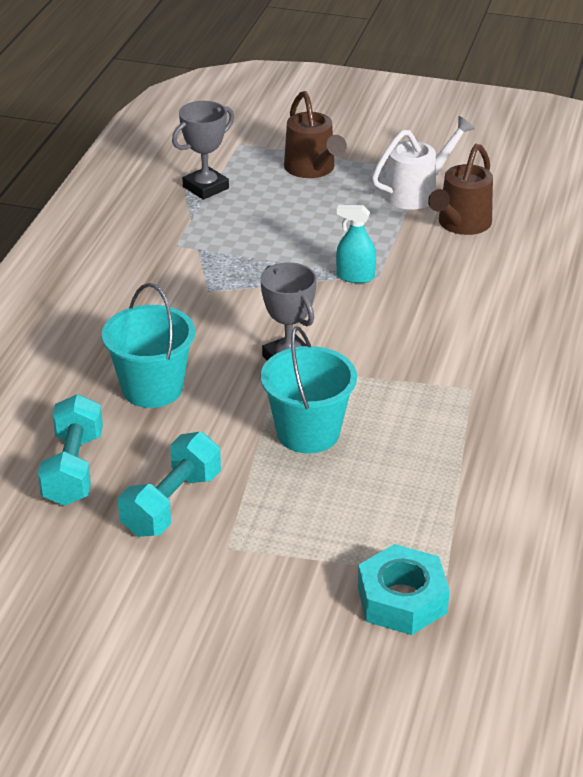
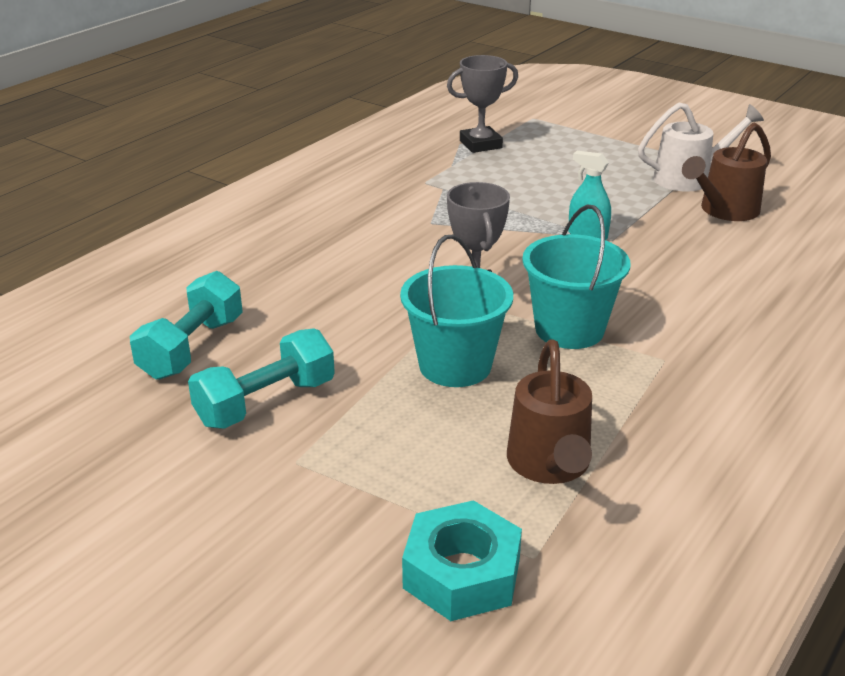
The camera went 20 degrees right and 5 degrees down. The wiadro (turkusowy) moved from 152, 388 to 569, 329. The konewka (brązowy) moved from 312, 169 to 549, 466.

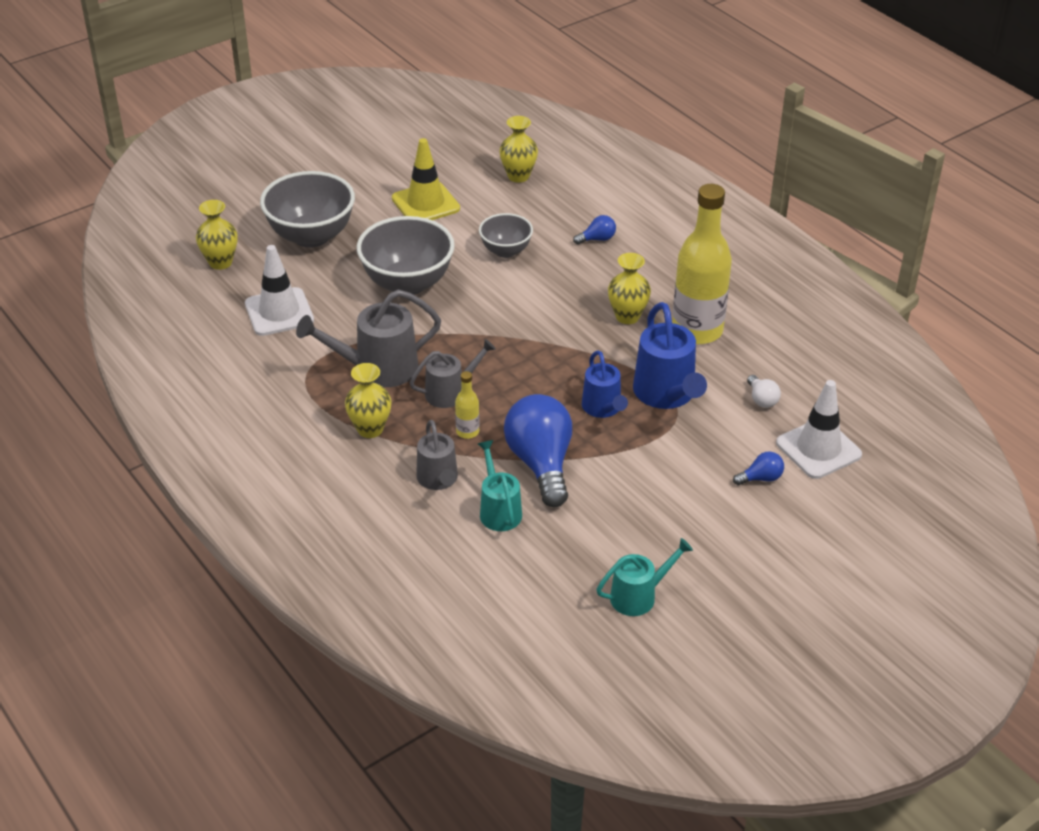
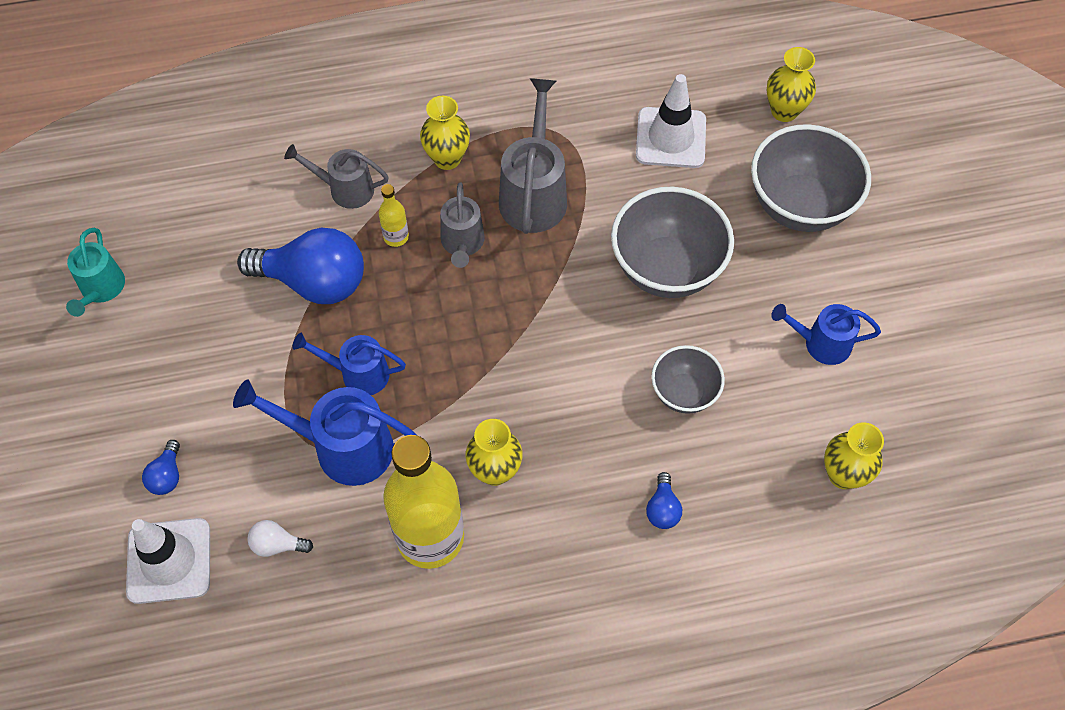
The camera went 115 degrees right and 20 degrees up. The konewka (turkusowy) at 498, 510 disappeared. The pachołek (żółty) at 425, 203 was replaced by the konewka (niebieski) at 820, 343.

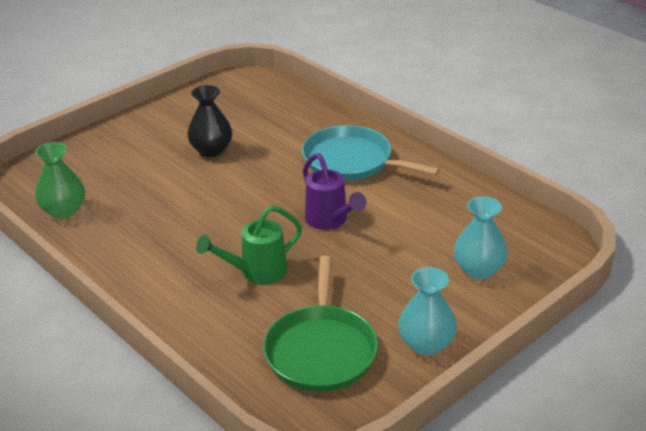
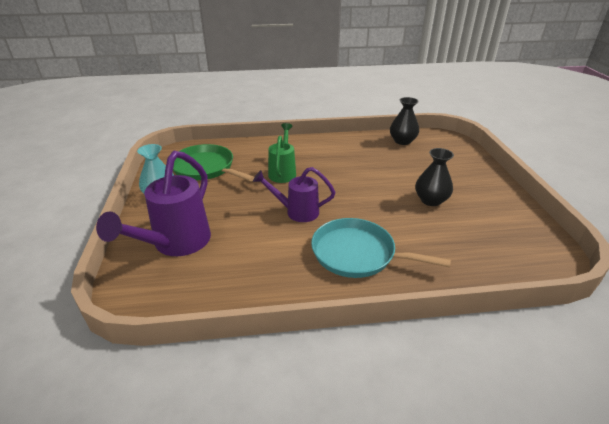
The camera went 125 degrees right and 0 degrees up. The wazon (turkusowy) at 478, 269 was replaced by the konewka (fioletowy) at 175, 244. The wazon (zielony) at 63, 210 became the wazon (czarny) at 402, 141. The patelnia (turkusowy) at 352, 161 turned 135 degrees counterclockwise.

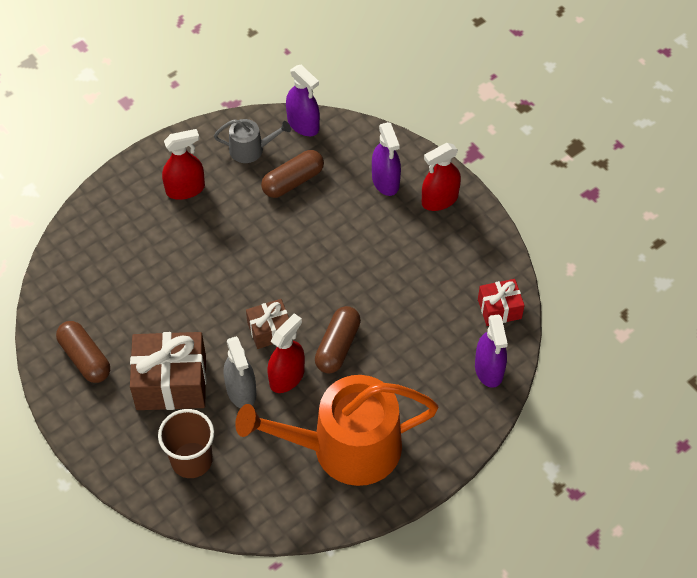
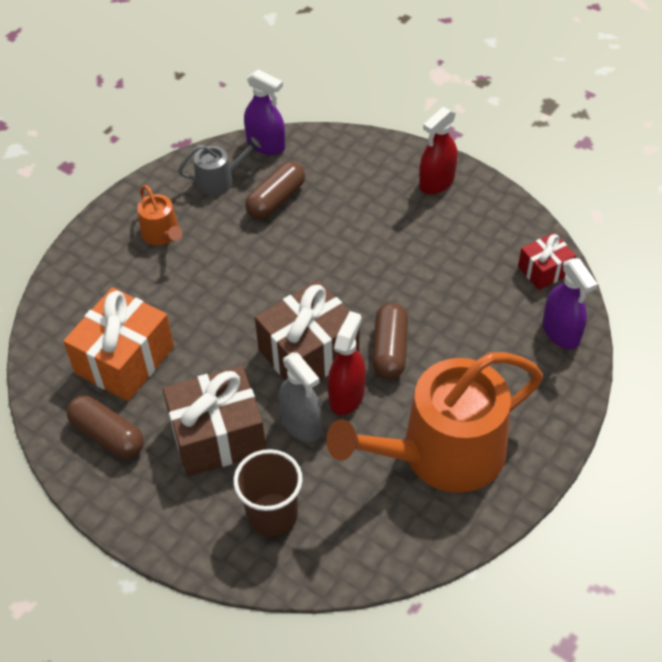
The camera went 15 degrees left and 5 degrees down. The spryskiwacz (fioletowy) at 385, 181 disappeared. The prezent (pomarańczowy) at 124, 360 appeared. The spryskiwacz (czerwony) at 185, 189 was replaced by the konewka (pomarańczowy) at 162, 234. The prezent (brązowy) at 269, 330 changed to 1.80 times the size.

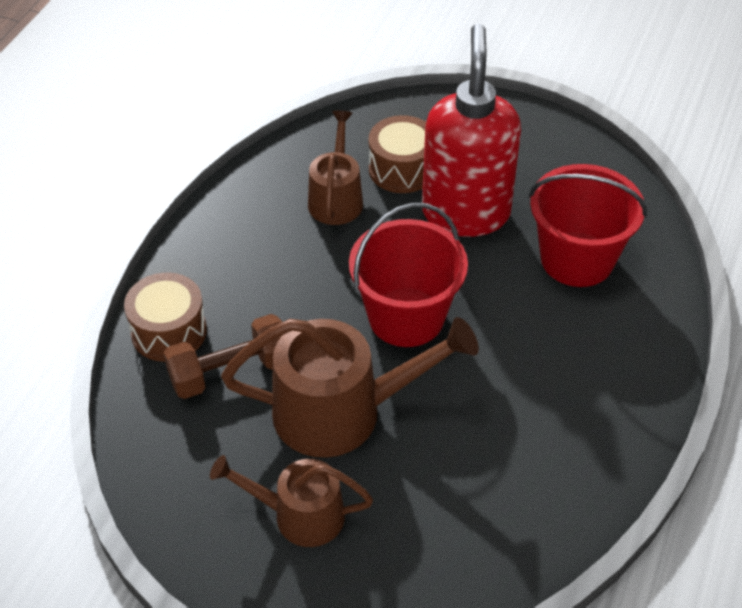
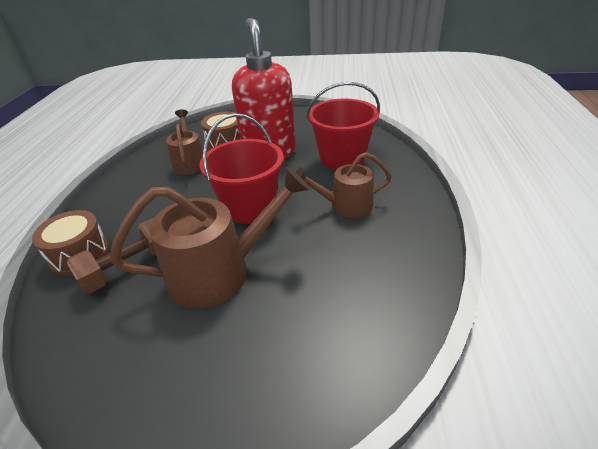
The camera went 15 degrees left and 10 degrees down. The konewka (brązowy) moved from 300, 515 to 346, 205.

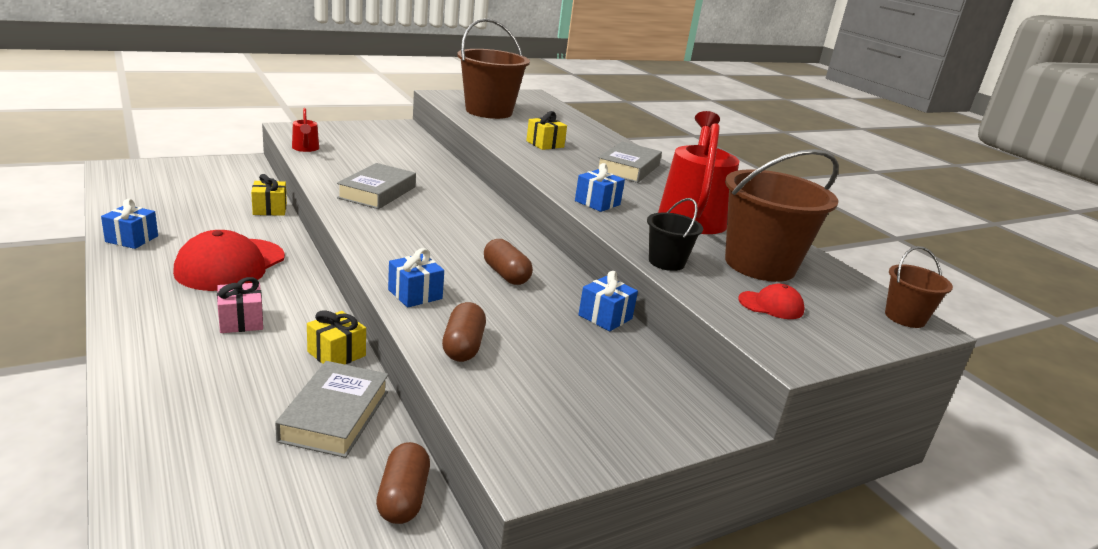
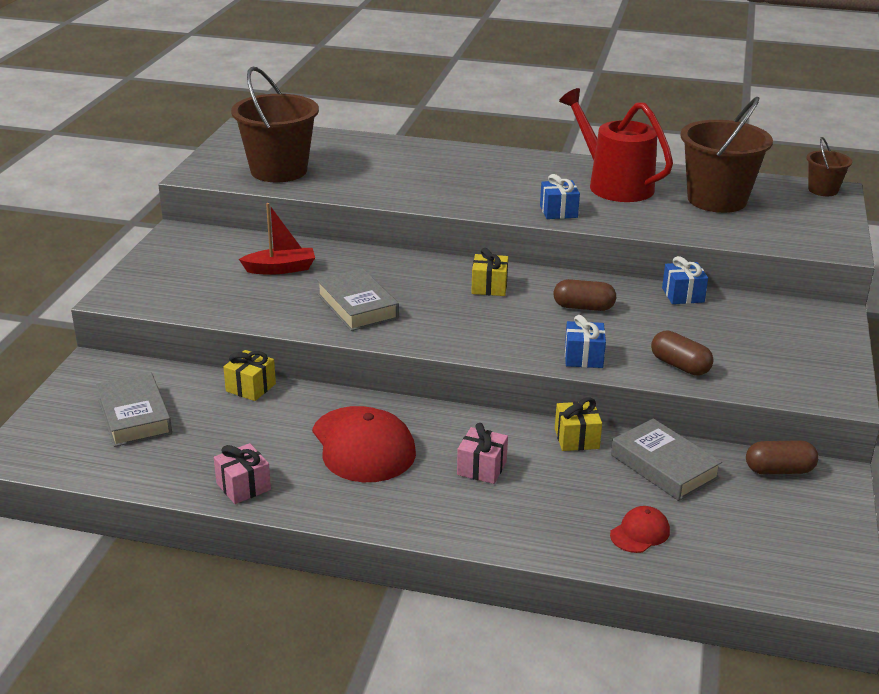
The camera went 45 degrees left and 5 degrees up. The konewka (czerwony) at 305, 148 disappeared. The wiadro (czarny) at 666, 262 disappeared. The łódka (czerwony) at 280, 269 appeared. The prezent (żółty) moved from 545, 144 to 489, 287. The książka (szary) moved from 628, 168 to 134, 416. The czapka (czerwony) moved from 771, 305 to 640, 533. The prezent (niebieski) at 132, 239 became the prezent (różowy) at 243, 486. The kapsułka (brązowy) at 403, 498 turned 45 degrees counterclockwise.

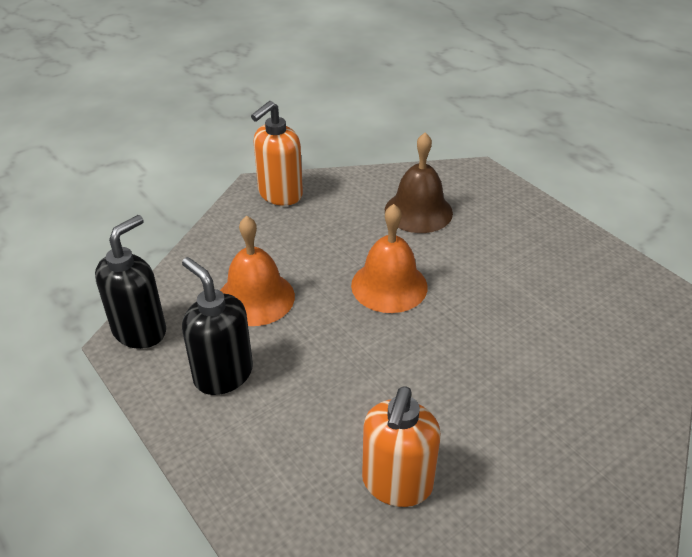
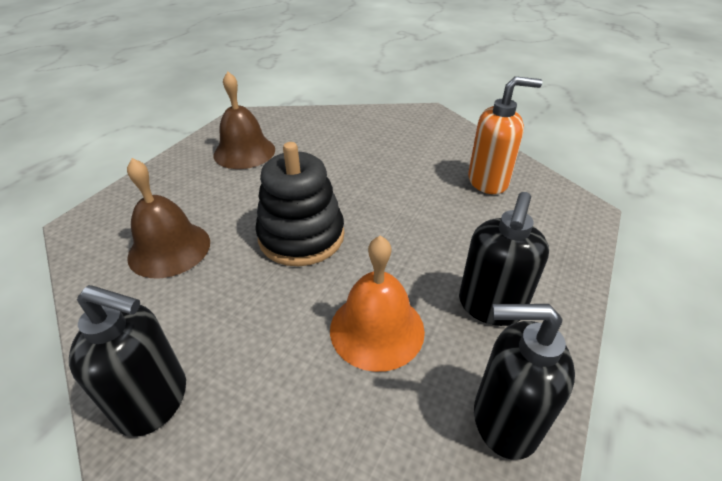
The camera went 115 degrees left and 0 degrees up. The dzwonek (brązowy) at 244, 152 appeared. The dzwonek (pomarańczowy) at 389, 285 was replaced by the zabawka nakładanka (czarny) at 301, 236. The dozownik mydła (pomarańczowy) at 280, 194 became the dozownik mydła (czarny) at 154, 401.

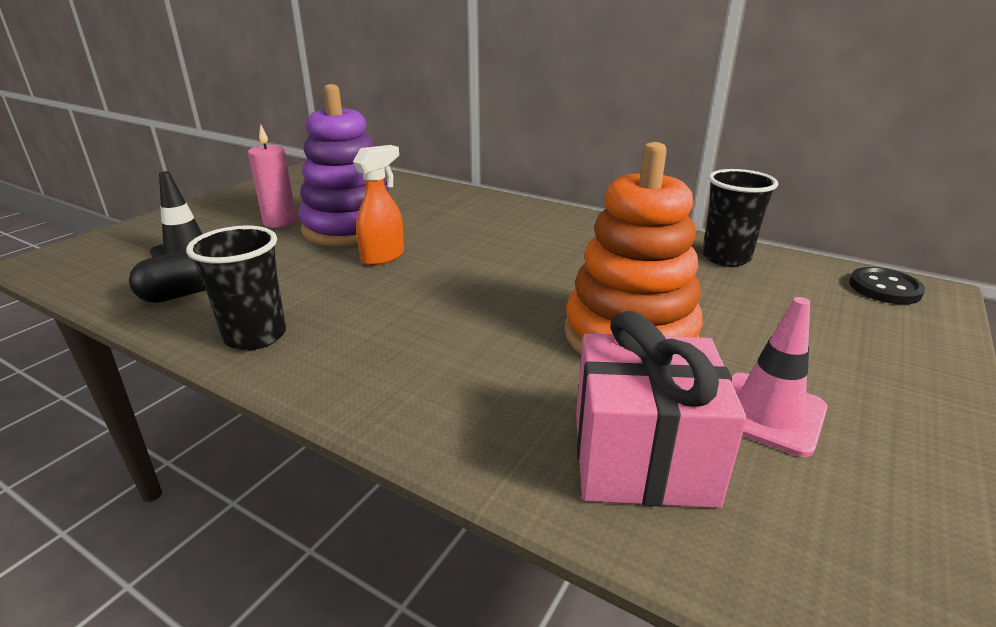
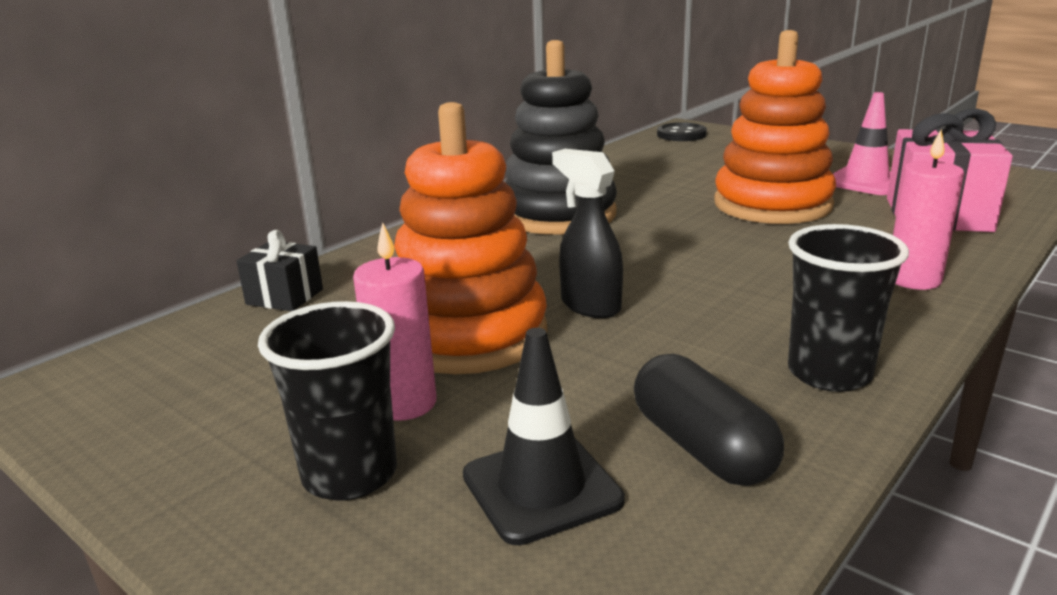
The camera went 80 degrees left and 5 degrees down. The prezent (czarny) at 284, 297 appeared. The zabawka nakładanka (czarny) at 558, 215 appeared. The świeca (różowy) at 913, 280 appeared. The szklanka (czarny) moved from 726, 258 to 350, 474. The zabawka nakładanka (fioletowy) at 350, 228 became the zabawka nakładanka (pomarańczowy) at 468, 335. The spryskiwacz (pomarańczowy) at 383, 257 became the spryskiwacz (czarny) at 589, 306.

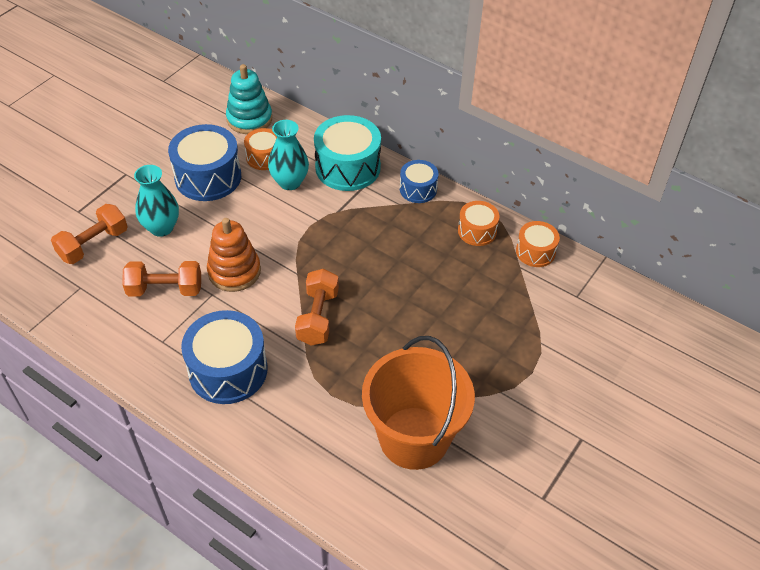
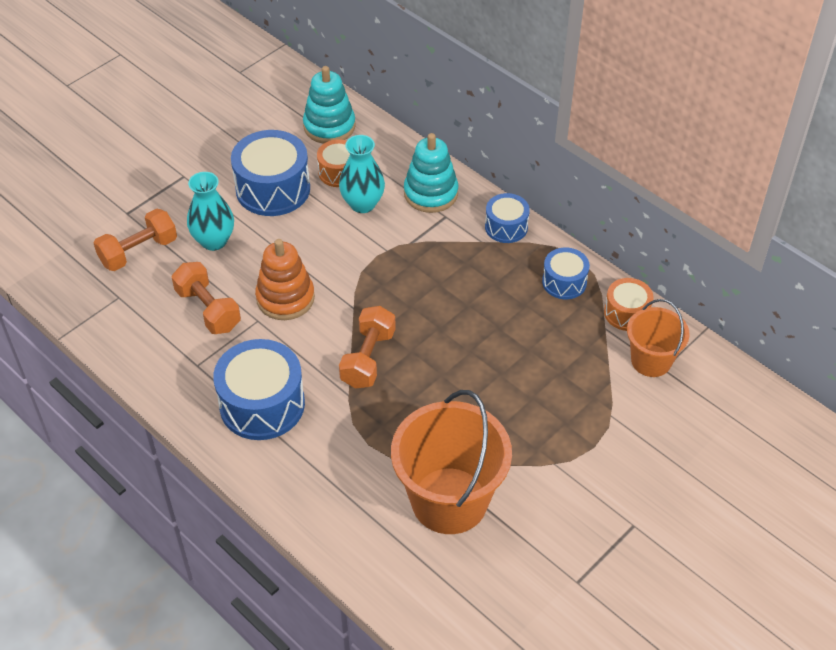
The camera went 10 degrees right and 0 degrees up. The wiadro (pomarańczowy) at 651, 360 appeared. The bęben (turkusowy) at 347, 167 was replaced by the zabawka nakładanka (turkusowy) at 431, 193. The bęben (pomarańczowy) at 477, 231 became the bęben (niebieski) at 564, 282. The hantel (pomarańczowy) at 165, 289 turned 45 degrees clockwise.

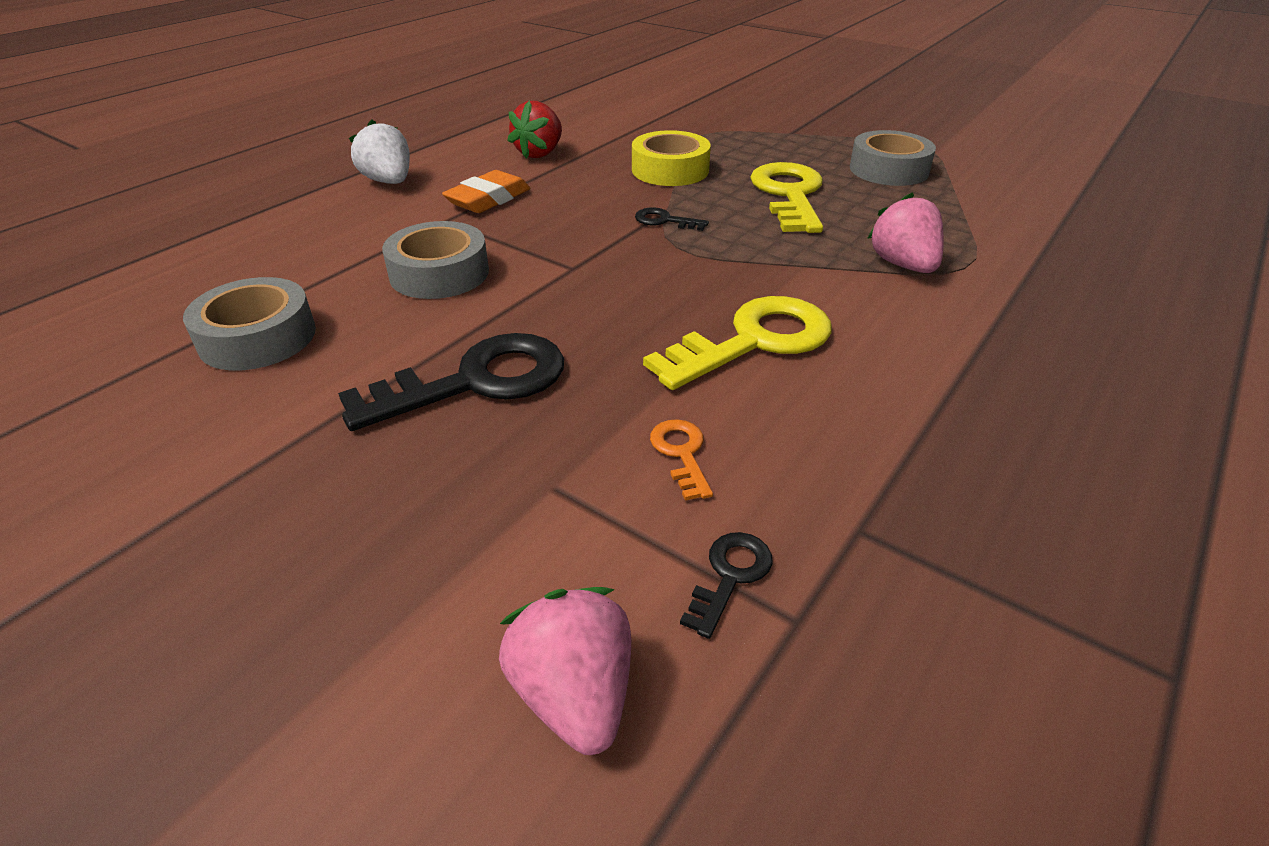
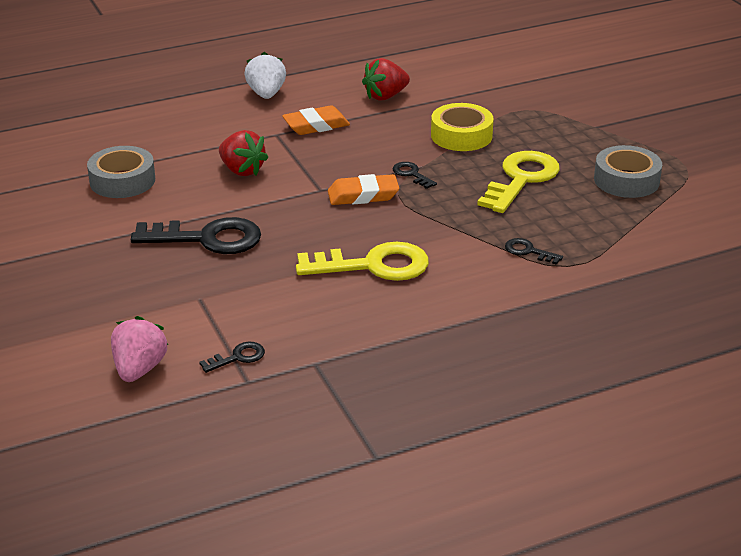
The camera went 30 degrees right and 5 degrees down. The klucz (pomarańczowy) at 681, 453 disappeared. The gumka do mazania (pomarańczowy) at 363, 195 appeared. The taśma klejąca (szary) at 439, 273 was replaced by the truskawka (czerwony) at 242, 170. The truskawka (różowy) at 903, 265 was replaced by the klucz (czarny) at 528, 251.

